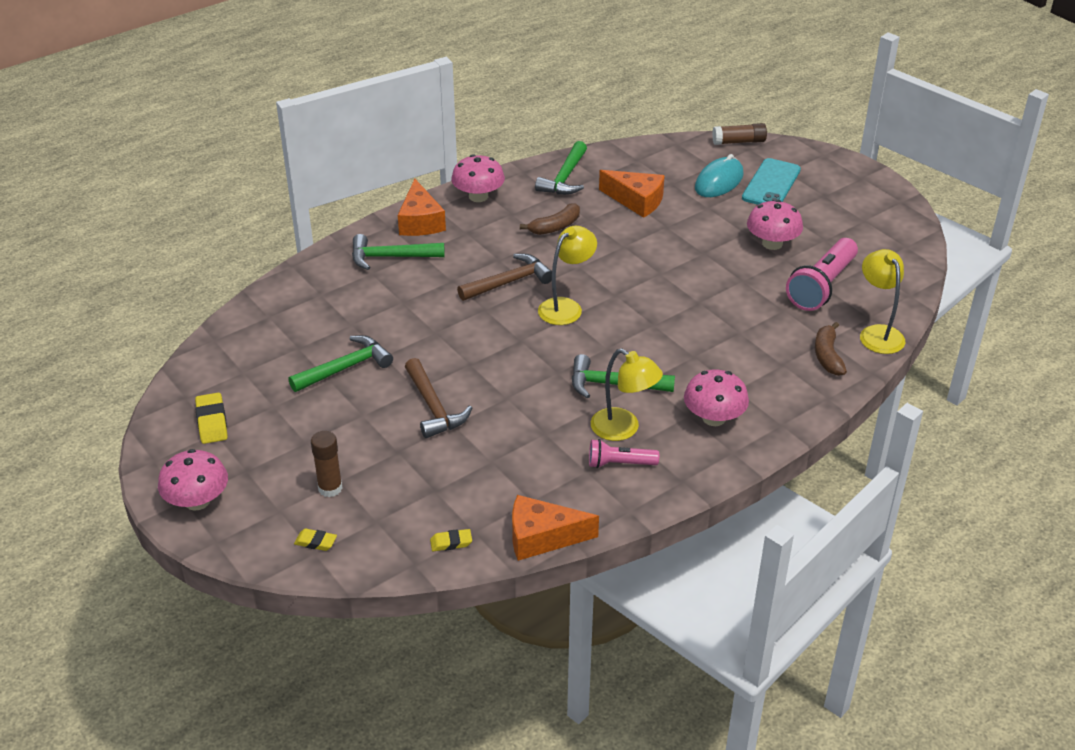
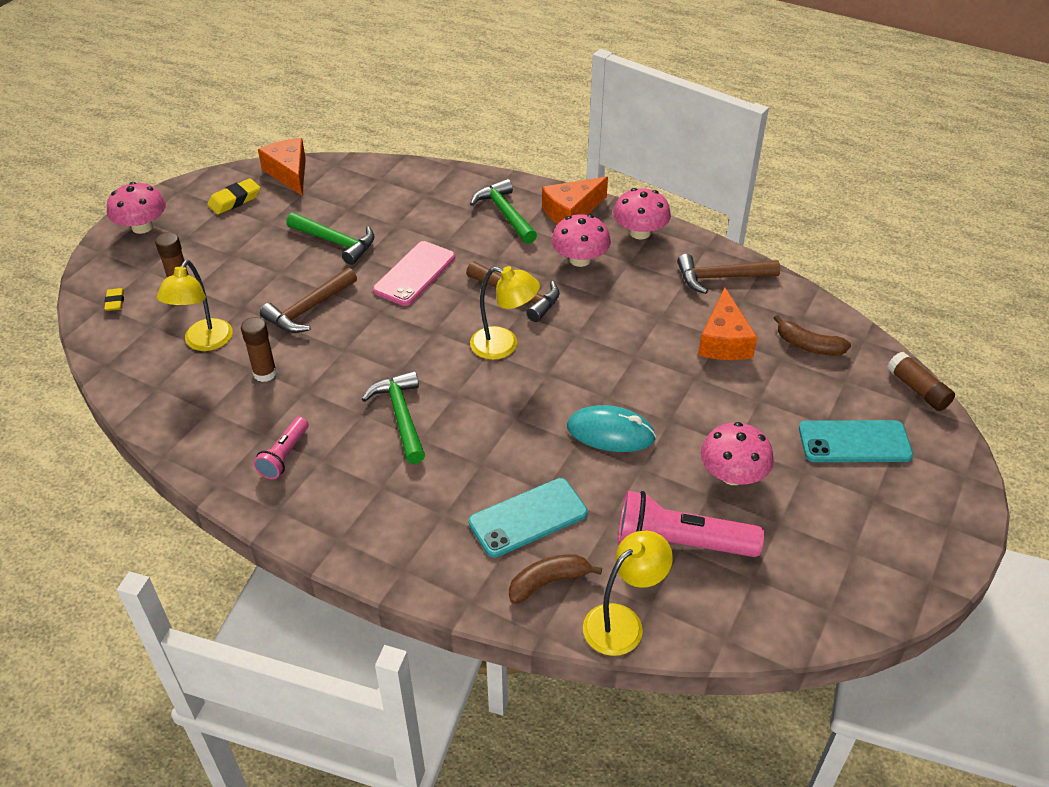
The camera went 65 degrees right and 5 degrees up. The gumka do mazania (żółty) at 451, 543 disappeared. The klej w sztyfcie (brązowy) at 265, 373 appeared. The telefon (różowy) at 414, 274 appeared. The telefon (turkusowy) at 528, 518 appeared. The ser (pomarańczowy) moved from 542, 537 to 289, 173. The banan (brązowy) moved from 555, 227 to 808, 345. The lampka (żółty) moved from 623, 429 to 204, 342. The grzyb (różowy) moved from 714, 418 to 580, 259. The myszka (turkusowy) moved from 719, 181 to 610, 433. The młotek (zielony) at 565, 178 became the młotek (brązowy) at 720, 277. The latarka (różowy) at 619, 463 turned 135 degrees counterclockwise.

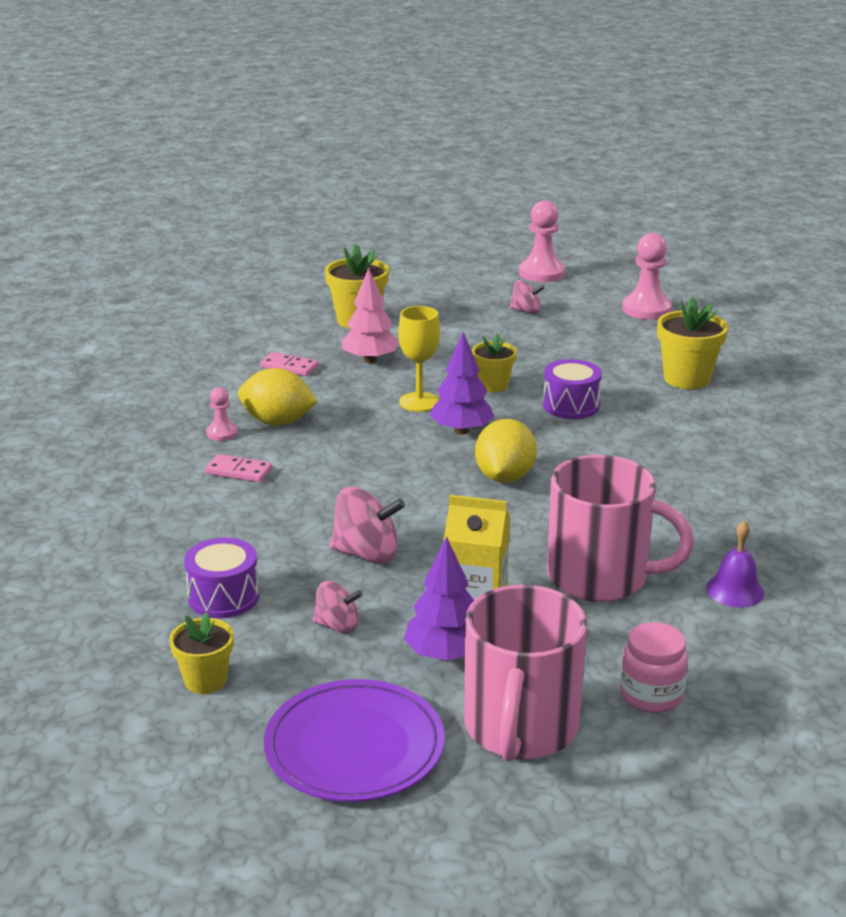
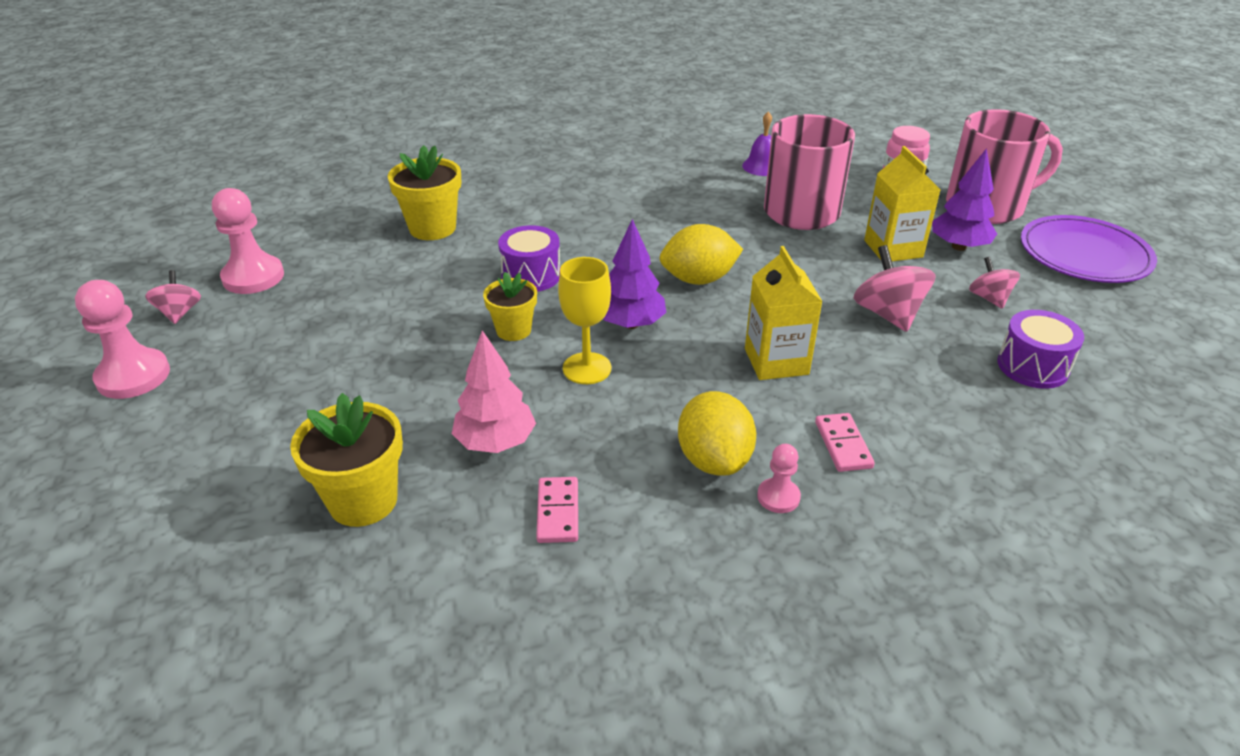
The camera went 115 degrees left and 10 degrees up. The doniczka (żółty) at 205, 680 disappeared. The karton mleka (żółty) at 776, 361 appeared. The bączek (różowy) moved from 526, 311 to 179, 313.

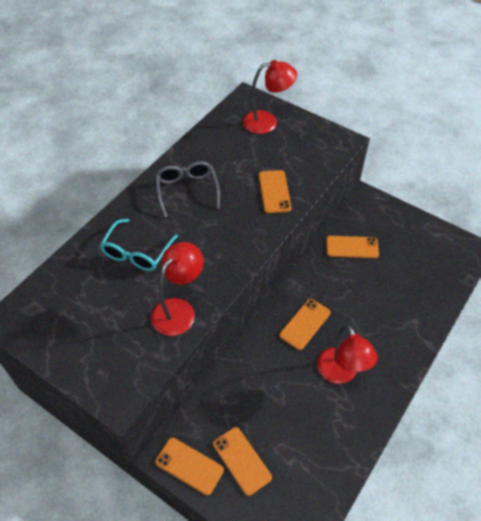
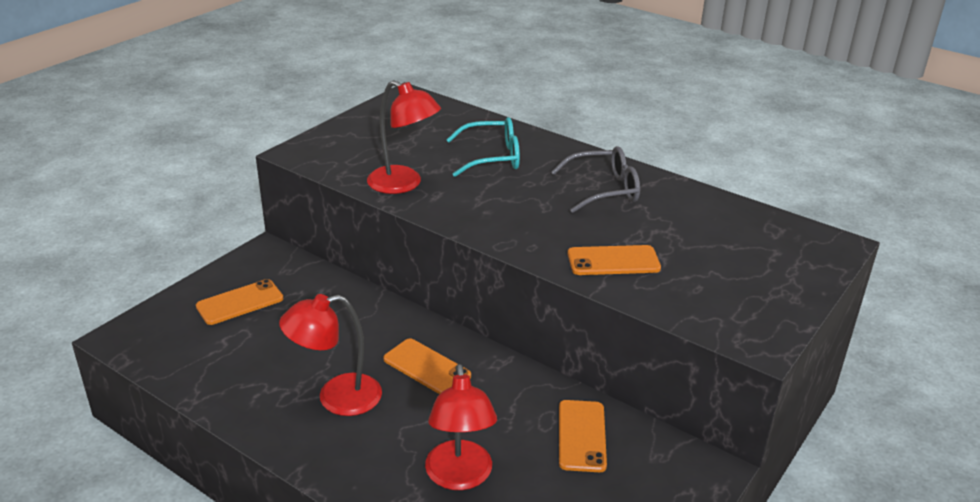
The camera went 90 degrees right and 20 degrees down. The telefon (pomarańczowy) at 189, 466 disappeared. The lampka (czerwony) moved from 267, 122 to 460, 477. The okulary (turkusowy) at 137, 253 turned 150 degrees clockwise.

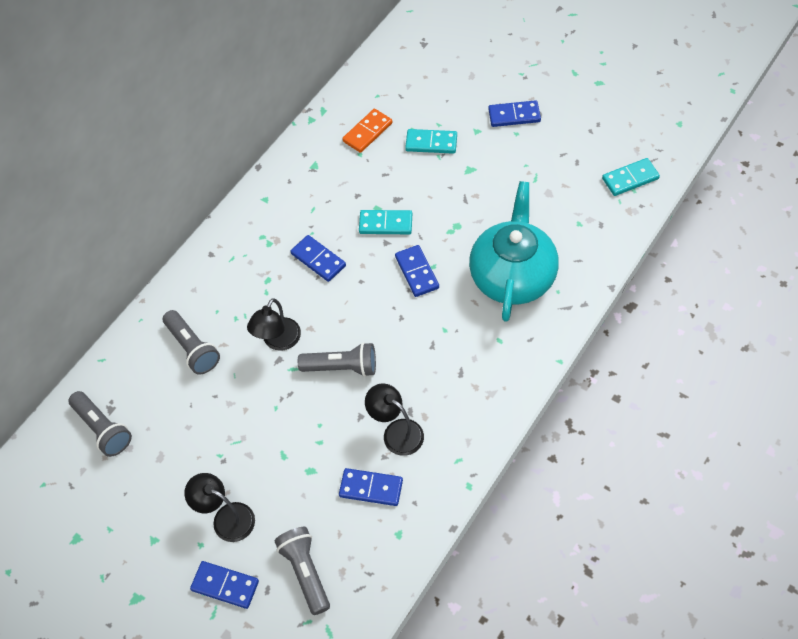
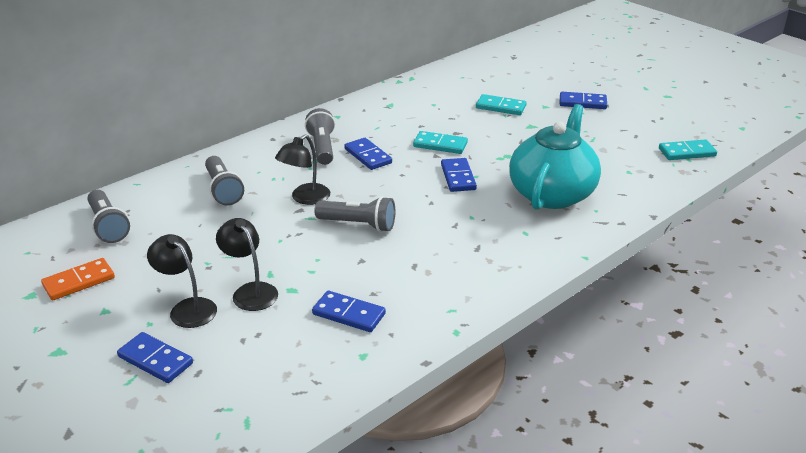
The camera went 10 degrees right and 25 degrees down. The latarka (szary) moved from 305, 572 to 322, 147. The kostka domina (pomarańczowy) moved from 367, 132 to 79, 281. The lampka (czarny) moved from 396, 432 to 250, 291.

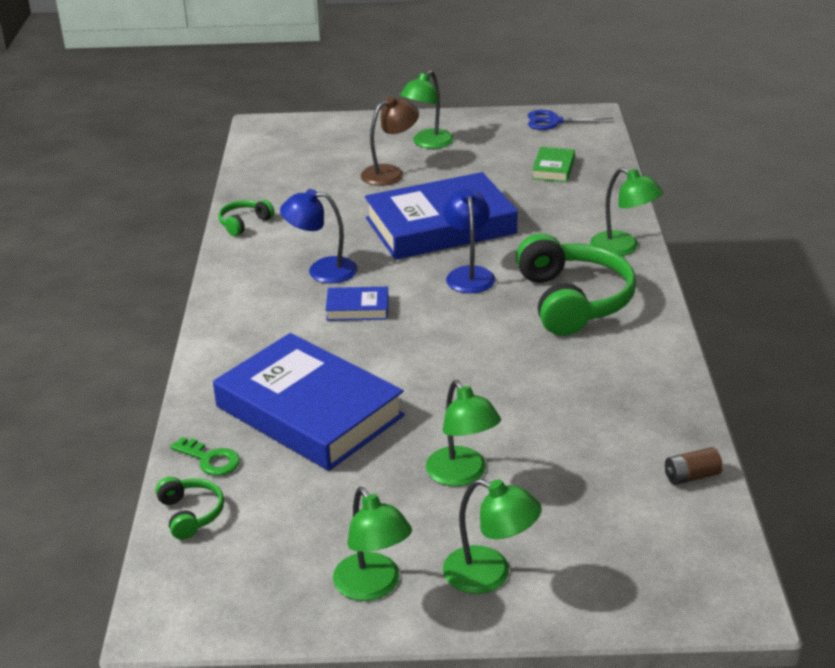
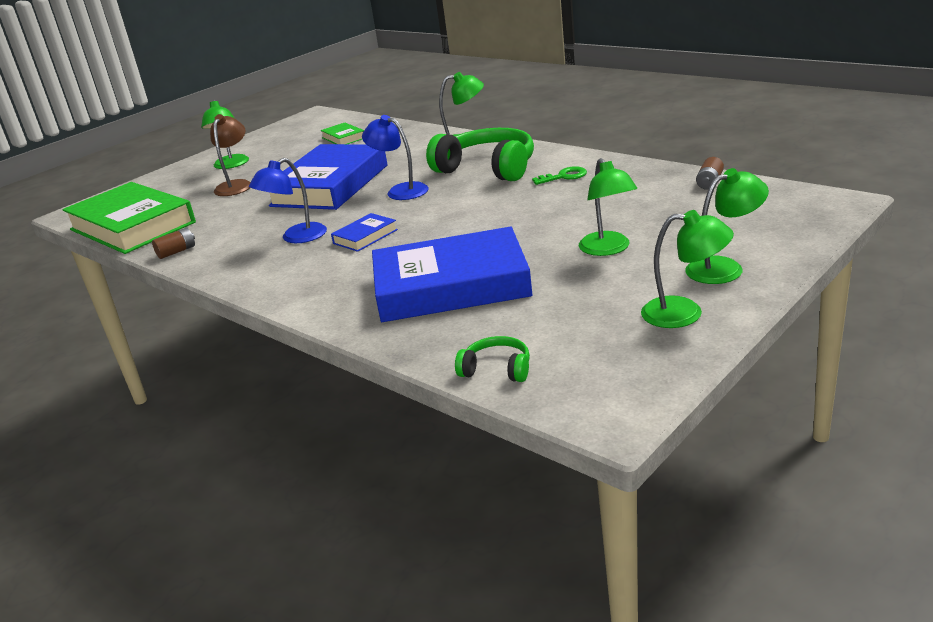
The camera went 45 degrees left and 5 degrees down. The nożyczki (niebieski) at 554, 121 disappeared. The książka (zielony) at 132, 226 appeared. The klucz (zielony) moved from 210, 459 to 564, 176. The słuchawki (zielony) at 244, 223 was replaced by the bateria (brązowy) at 177, 252. The lampka (zielony) at 462, 475 turned 60 degrees clockwise.

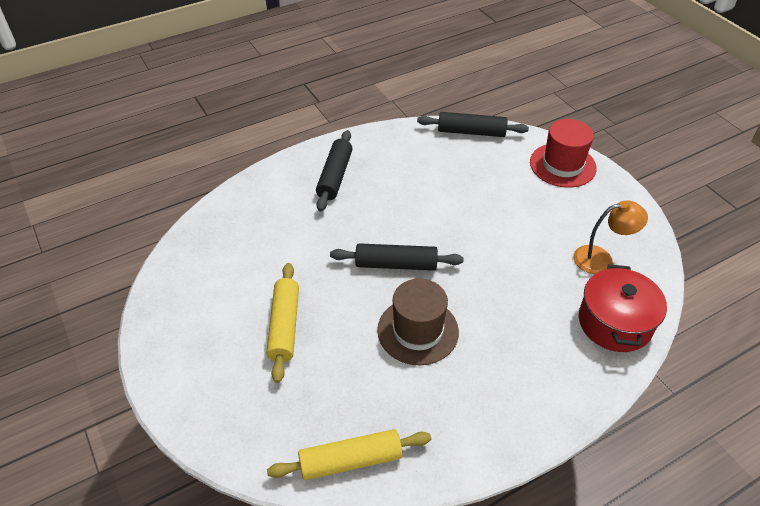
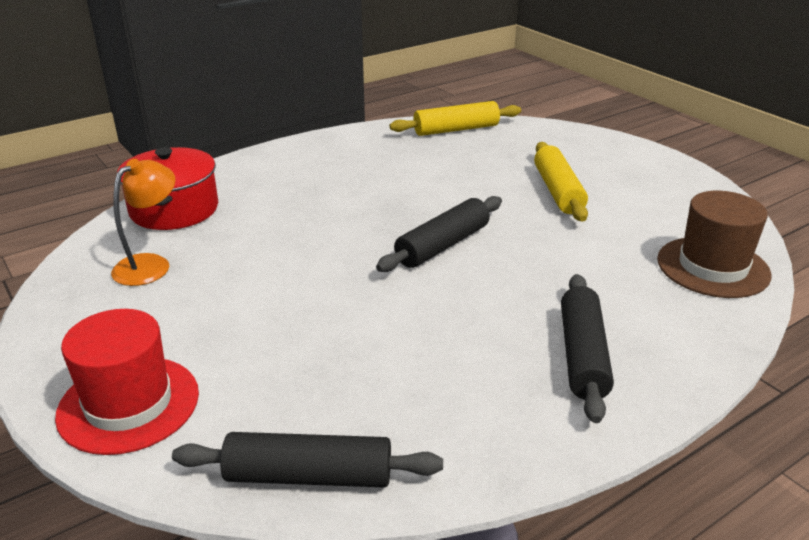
The camera went 175 degrees right and 15 degrees down. The kapelusz (brązowy) moved from 418, 331 to 713, 267. The wałek do ciasta (czarny) at 396, 264 turned 45 degrees counterclockwise. The lampka (pomarańczowy) at 601, 259 turned 135 degrees clockwise.

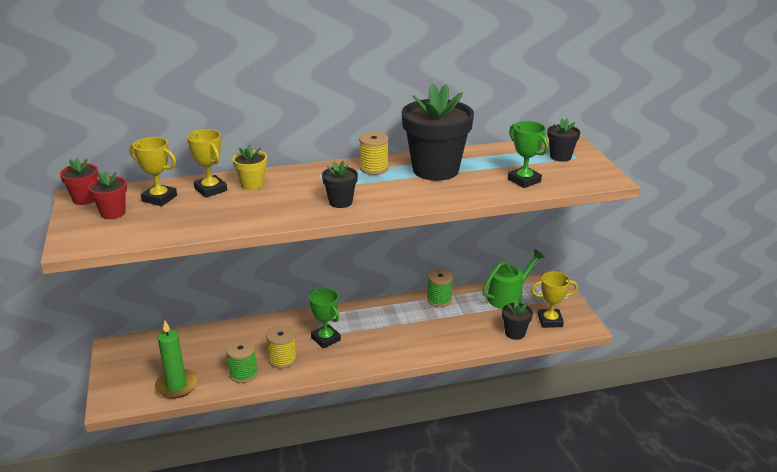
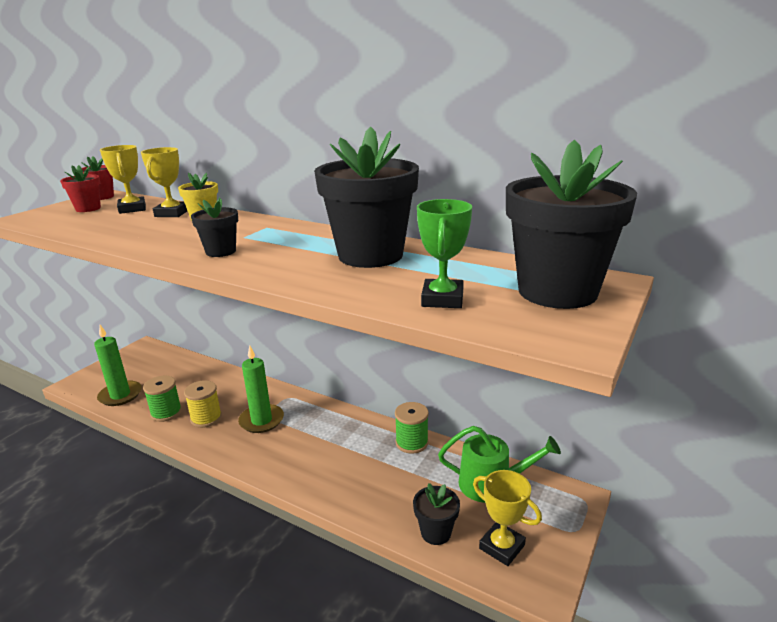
The camera went 45 degrees right and 5 degrees down. The szpulka (żółty) at 374, 168 disappeared. The puchar (zielony) at 326, 339 was replaced by the świeca (zielony) at 261, 420. The doniczka (czarny) at 560, 157 changed to 2.12 times the size.

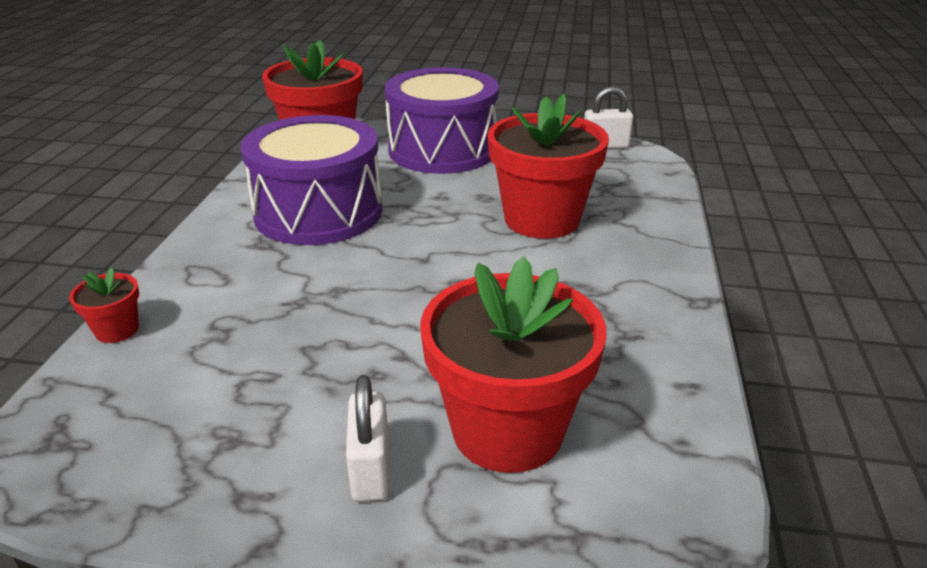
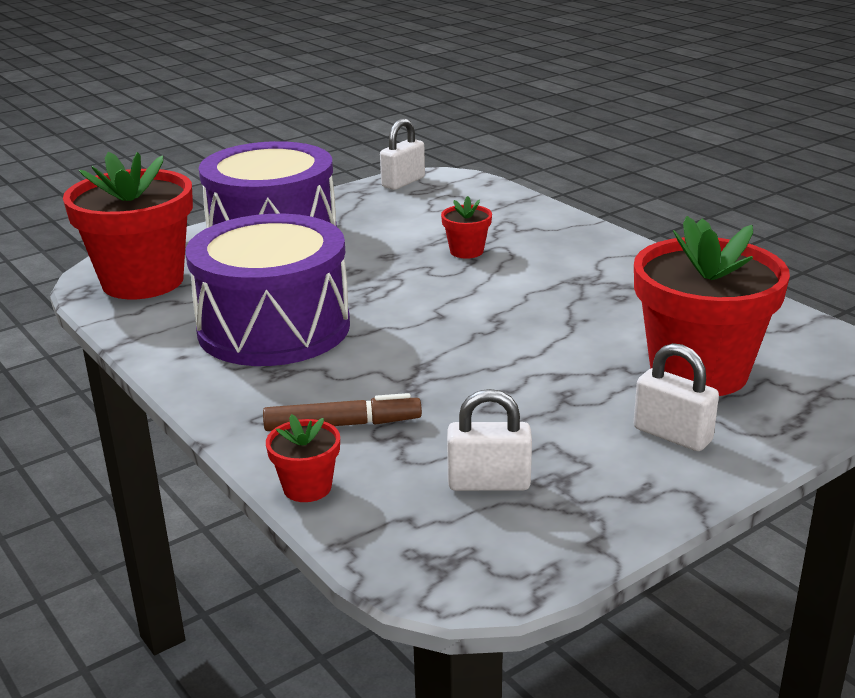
The camera went 45 degrees left and 5 degrees down. The flamaster (brązowy) at 342, 424 appeared. The kłódka (biały) at 489, 483 appeared. The doniczka (czerwony) at 542, 219 changed to 0.43 times the size.

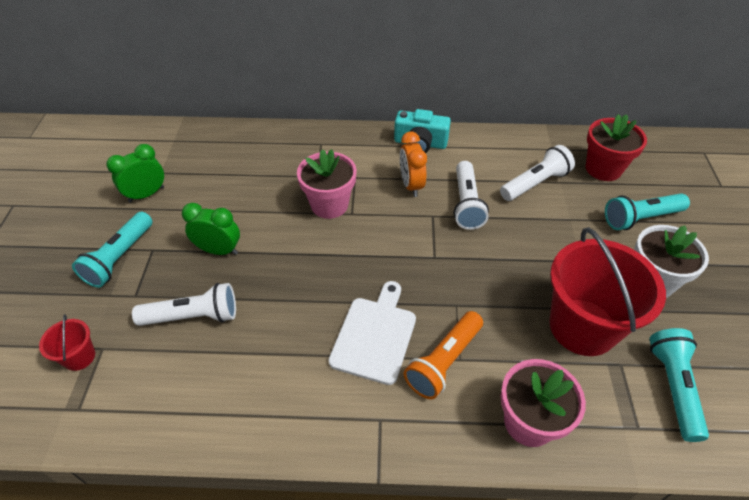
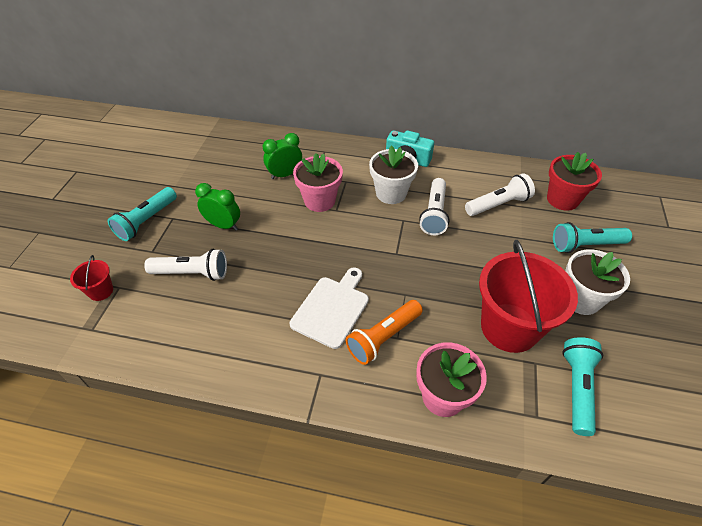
The camera went 10 degrees right and 0 degrees up. The budzik (zielony) moved from 146, 194 to 285, 174. The budzik (pomarańczowy) at 411, 185 was replaced by the doniczka (biały) at 391, 193.

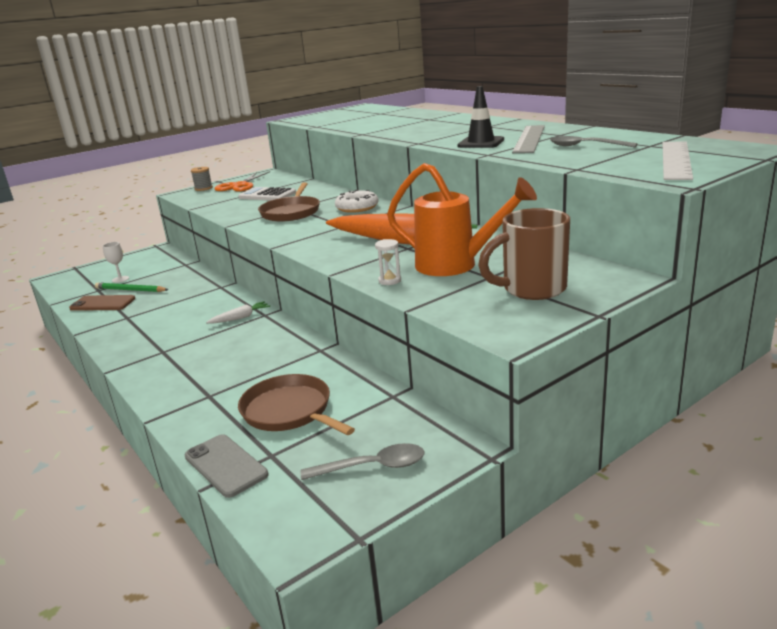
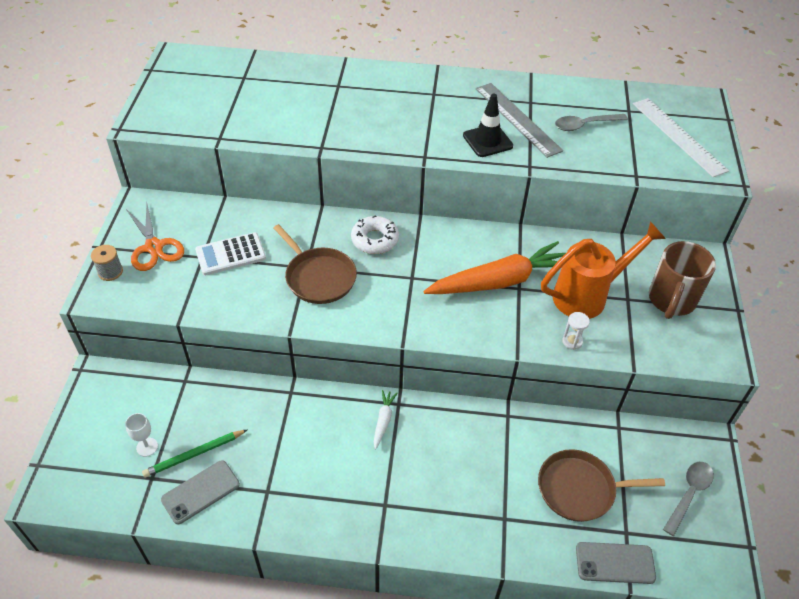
The camera went 50 degrees left and 25 degrees up. The telefon (brązowy) at 103, 303 became the telefon (szary) at 200, 492.

